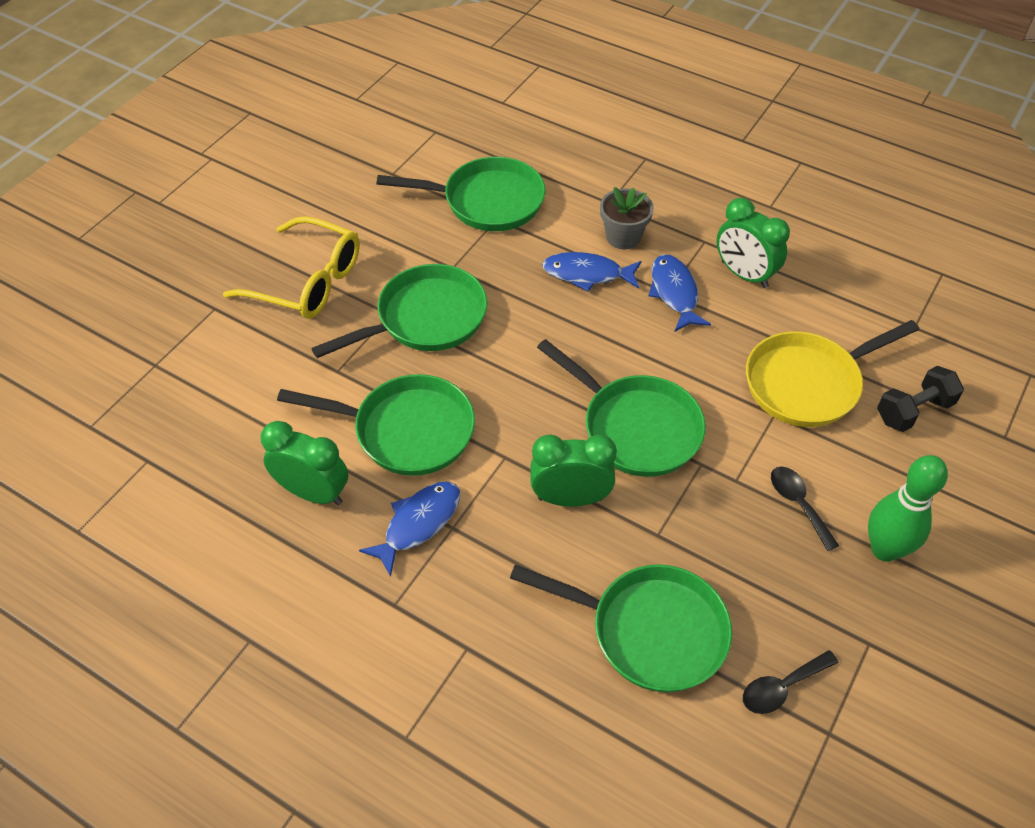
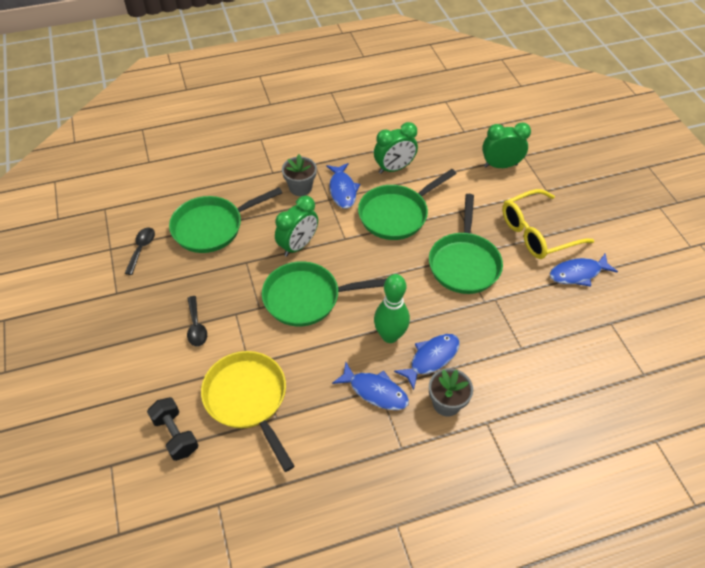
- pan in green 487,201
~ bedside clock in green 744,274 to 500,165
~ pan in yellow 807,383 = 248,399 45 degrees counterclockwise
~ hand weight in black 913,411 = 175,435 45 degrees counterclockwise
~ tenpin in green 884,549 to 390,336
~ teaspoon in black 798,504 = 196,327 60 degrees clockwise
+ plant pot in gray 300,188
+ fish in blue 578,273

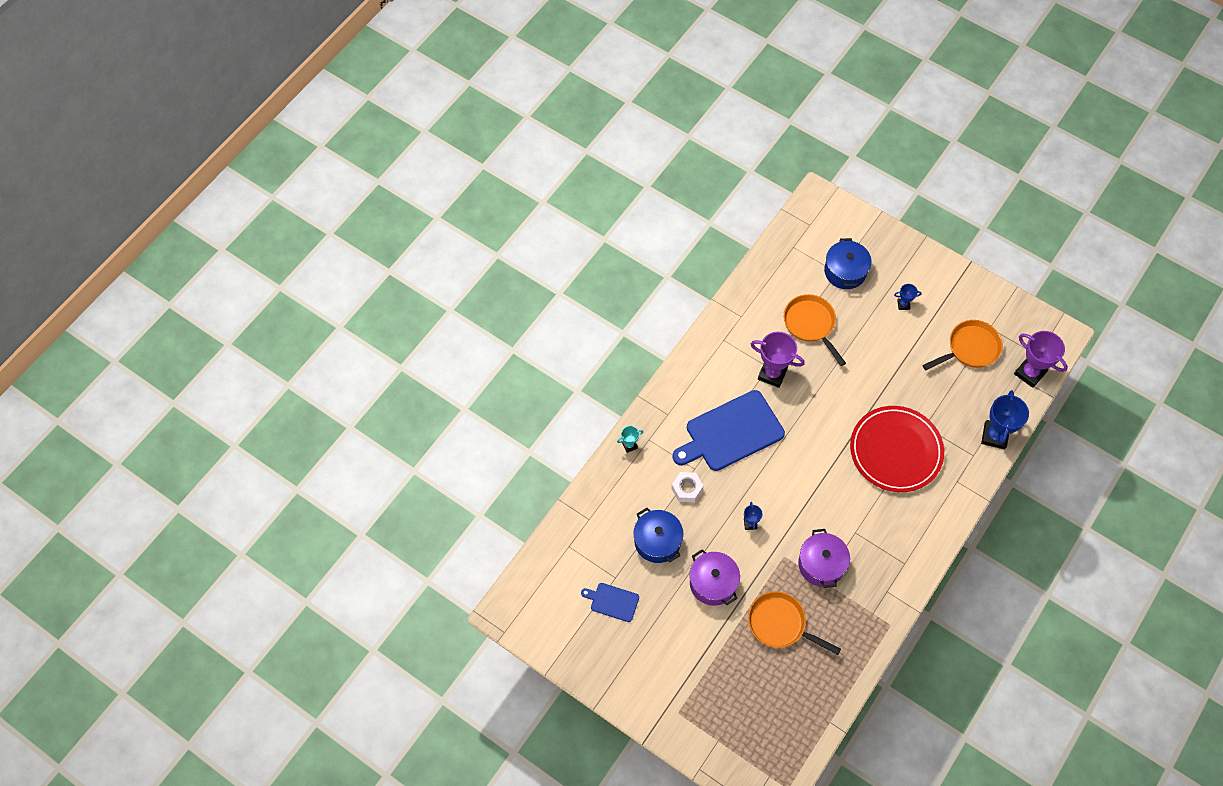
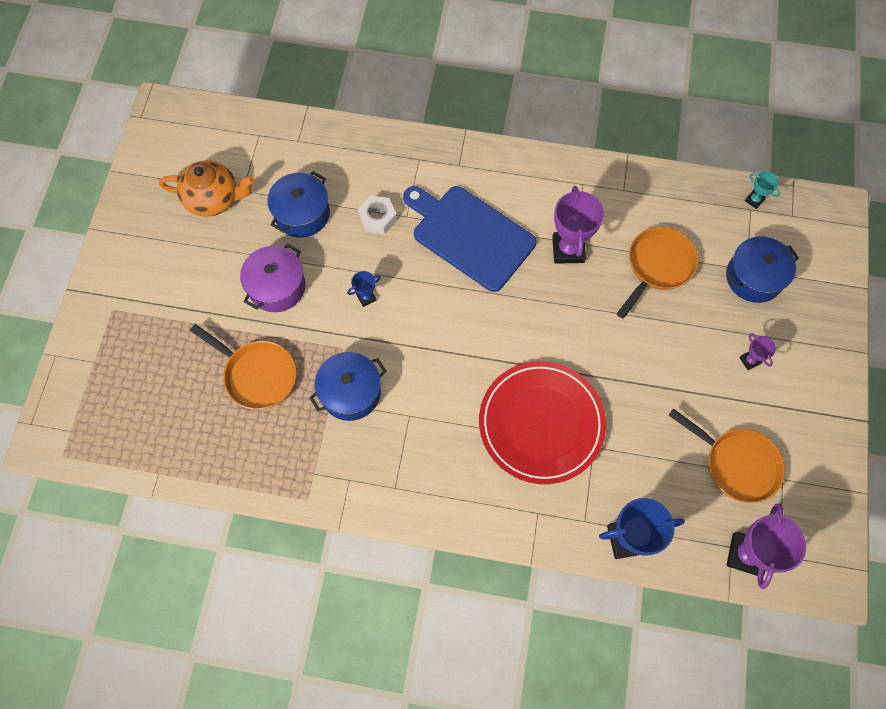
~ trophy in blue 903,305 to trophy in purple 749,360
~ trophy in teal 629,445 to 754,200
~ cooking pot in purple 821,564 to cooking pot in blue 350,392
~ cutting board in blue 612,601 to teapot in orange-coloured 213,199
~ pan in orange-coloured 780,624 = 257,375 120 degrees clockwise

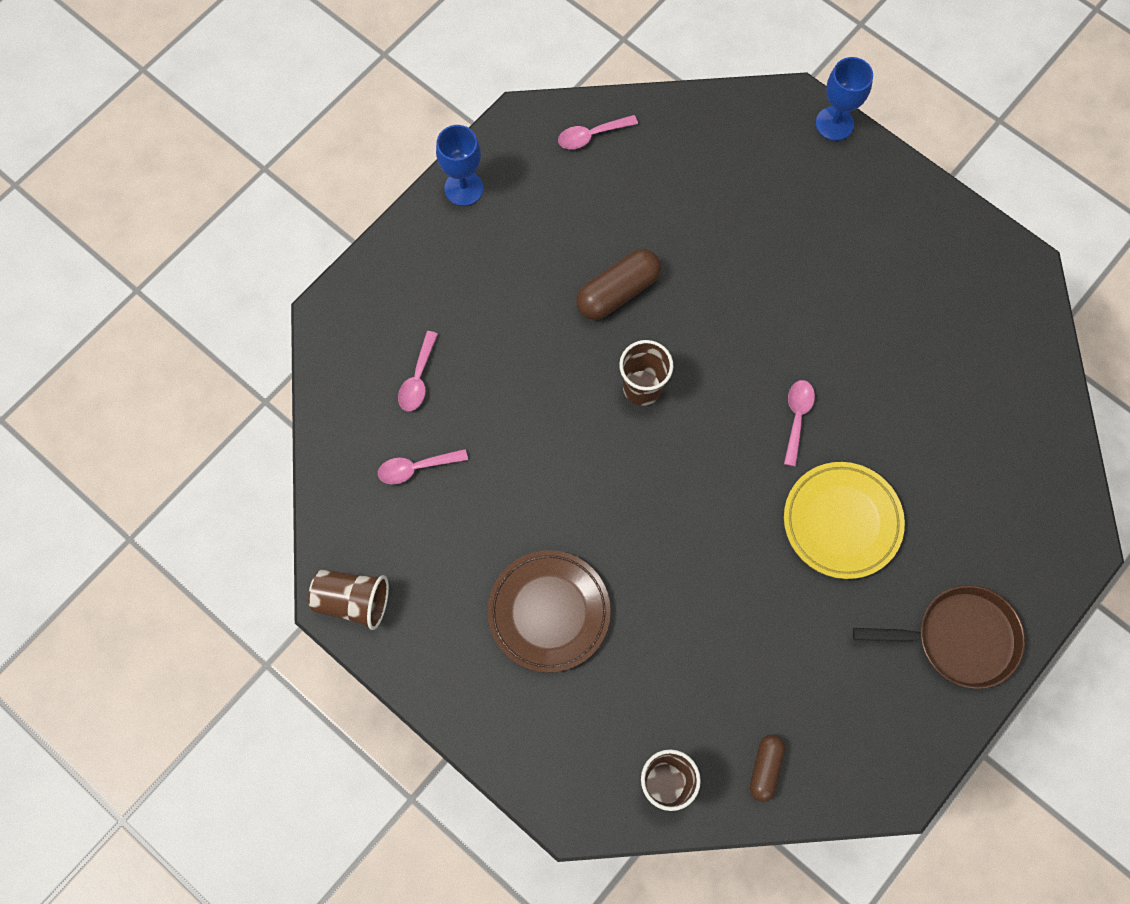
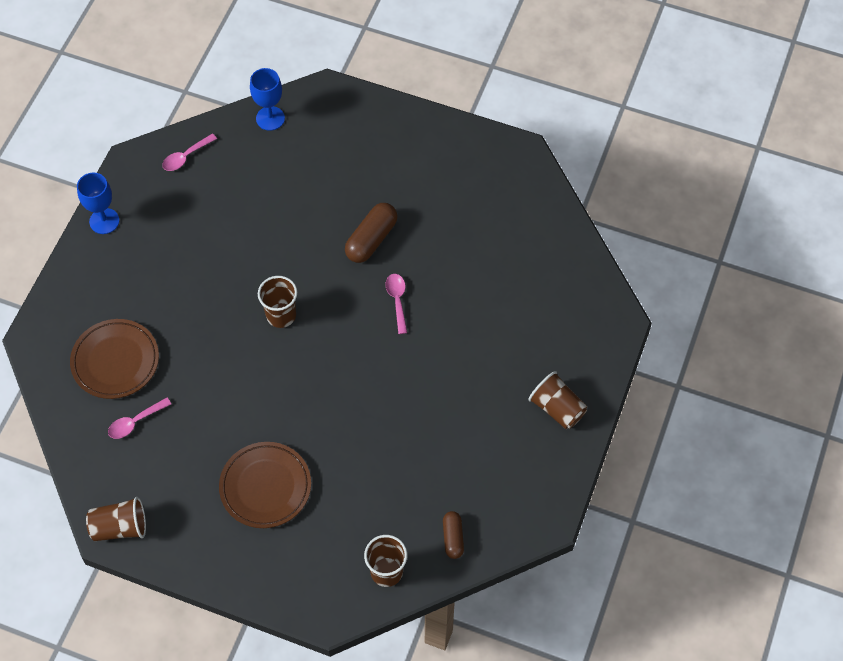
~ wine glass in blue 834,123 to 270,118
~ pill shape in brown 618,292 to 371,239
~ teaspoon in rose-pink 418,379 to dinner plate in brown 115,361
- dinner plate in yellow 842,522
~ pan in brown 959,638 to cup in brown 557,408

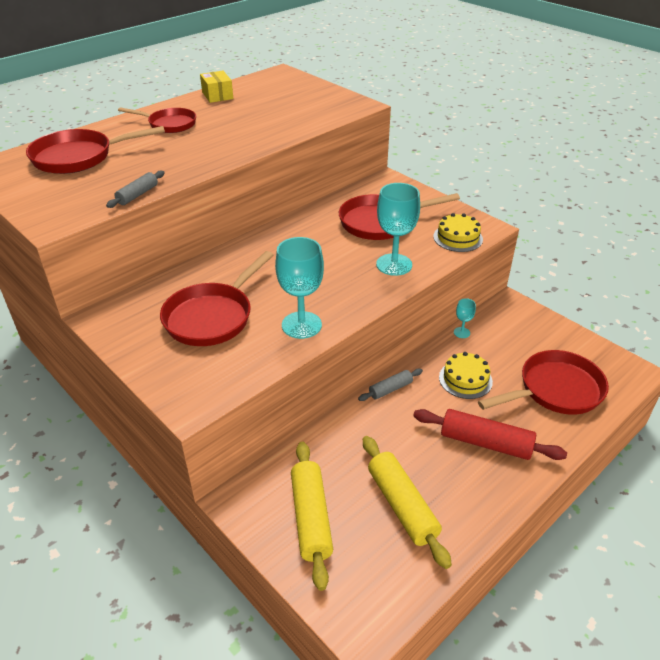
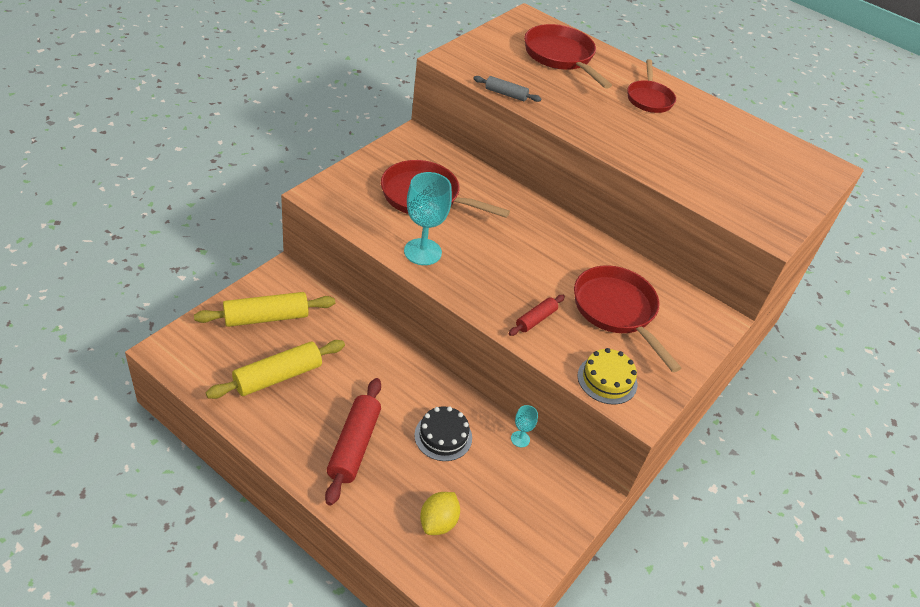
- parcel in yellow 217,95
~ wine glass in teal 394,264 to dough roller in crimson 535,319
~ pan in crimson 555,390 to lemon in yellow 438,522
~ gateau in yellow 465,379 to gateau in black 443,436
- dough roller in gray 390,389

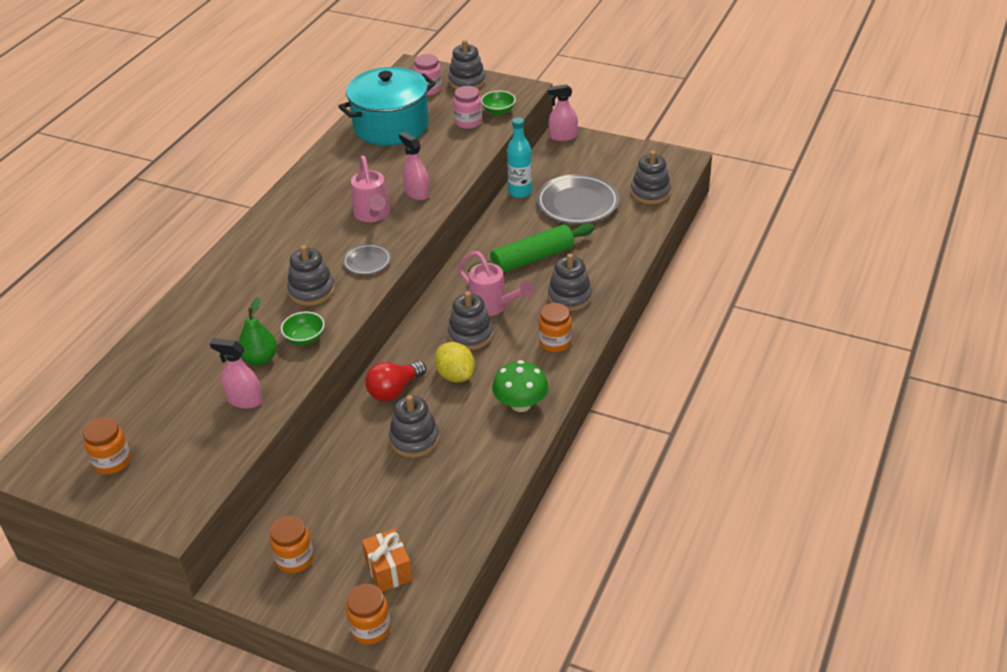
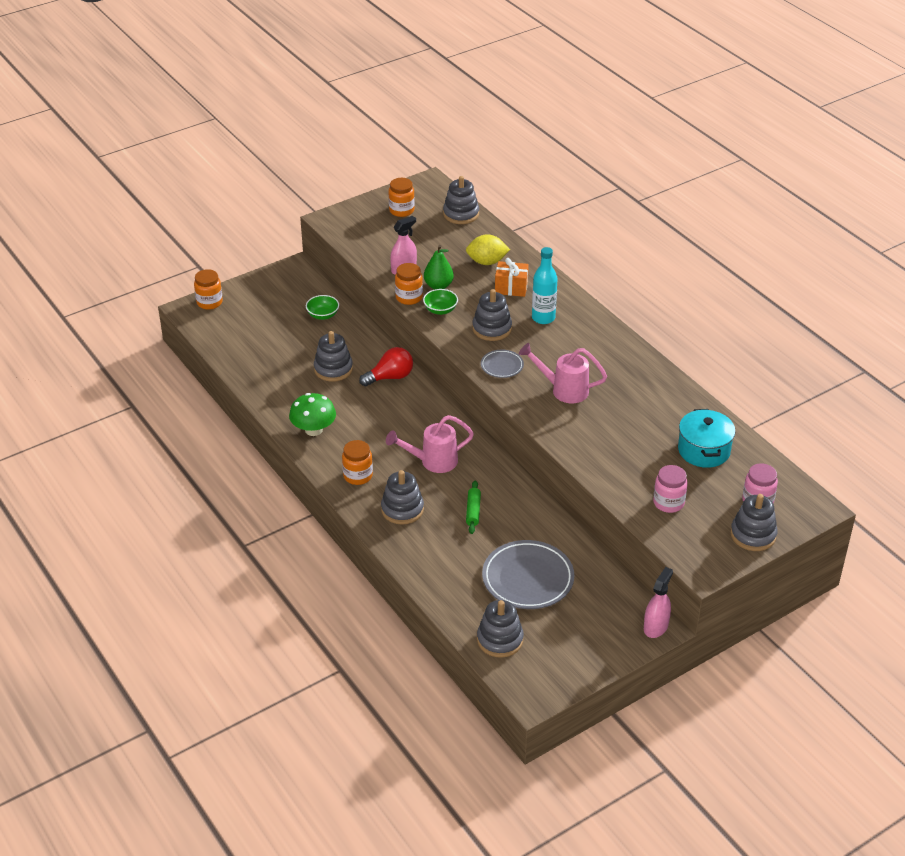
~ cooking pot in teal 391,126 = 704,450 x0.63
~ serving bowl in green 498,111 to 323,315
~ drink bottle in teal 520,192 to 543,318
- sprayer in rose-pink 417,193
~ dough roller in green 532,258 = 473,511 x0.51
~ stacking rings in gray 470,335 to 461,214
~ lemon in yellow 455,375 to 487,262
~ bulb in crimson 394,390 = 390,377 75 degrees clockwise
~ jar in orange-coloured 294,559 to 409,297
~ wrapped gift in orange-coloured 389,570 to 511,288

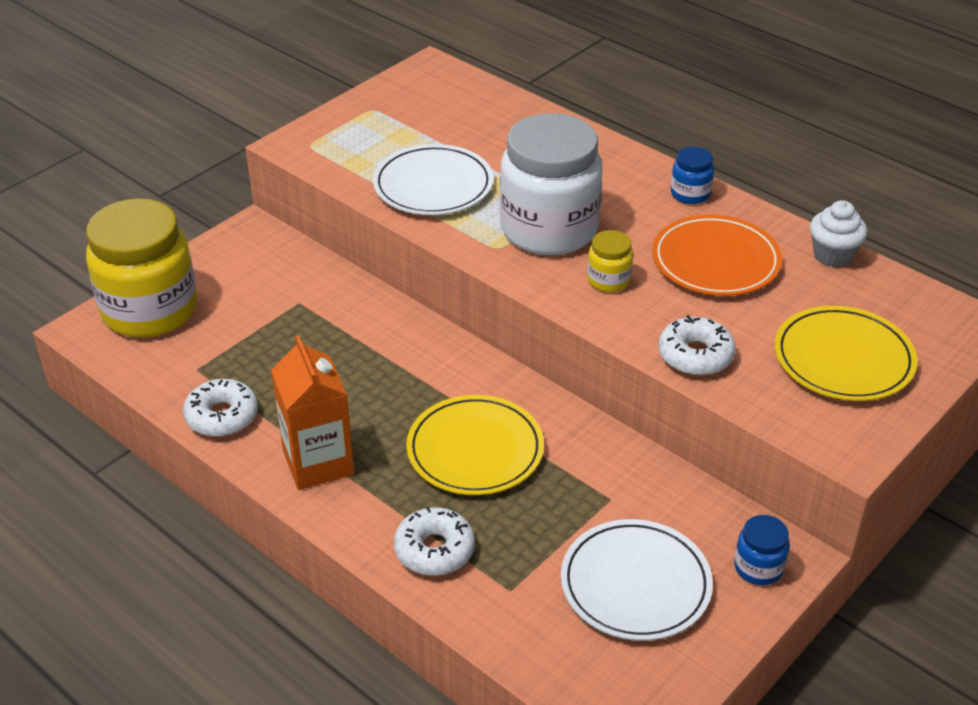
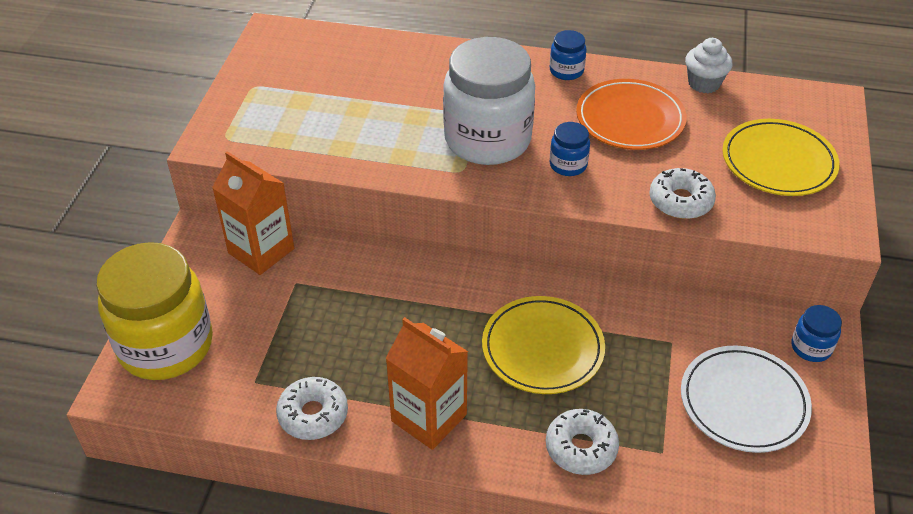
- dinner plate in snow-white 433,185
~ jar in yellow 609,280 to jar in blue 568,165
+ juice carton in orange-coloured 261,251

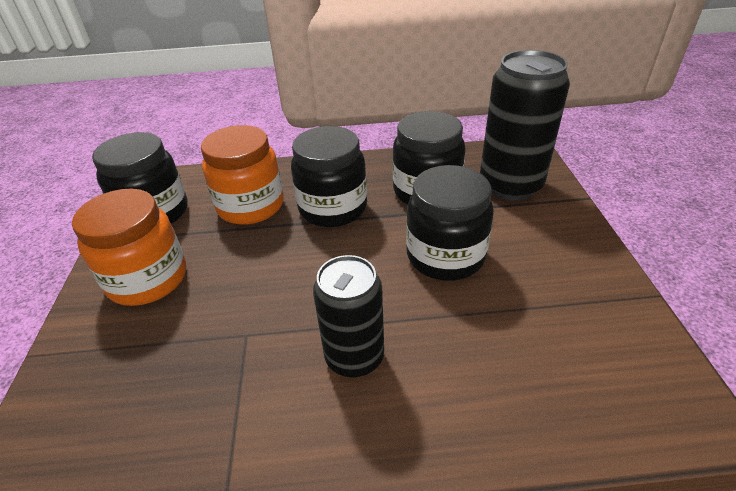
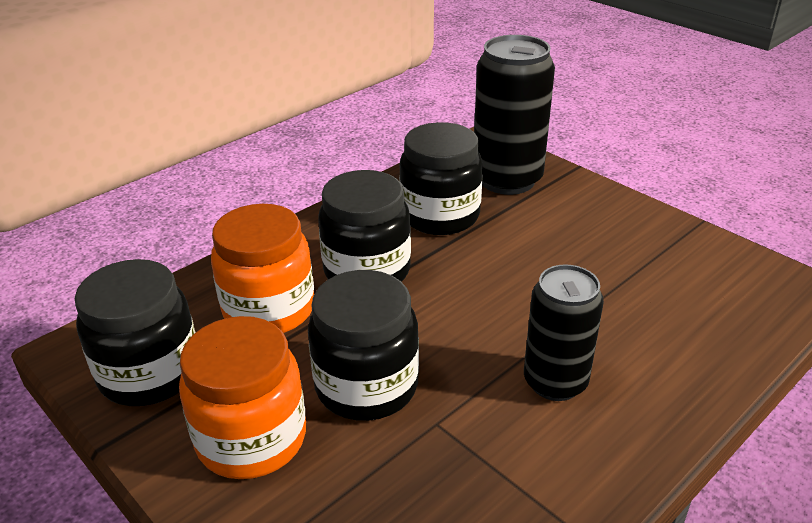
~ jar in black 445,256 to 366,386

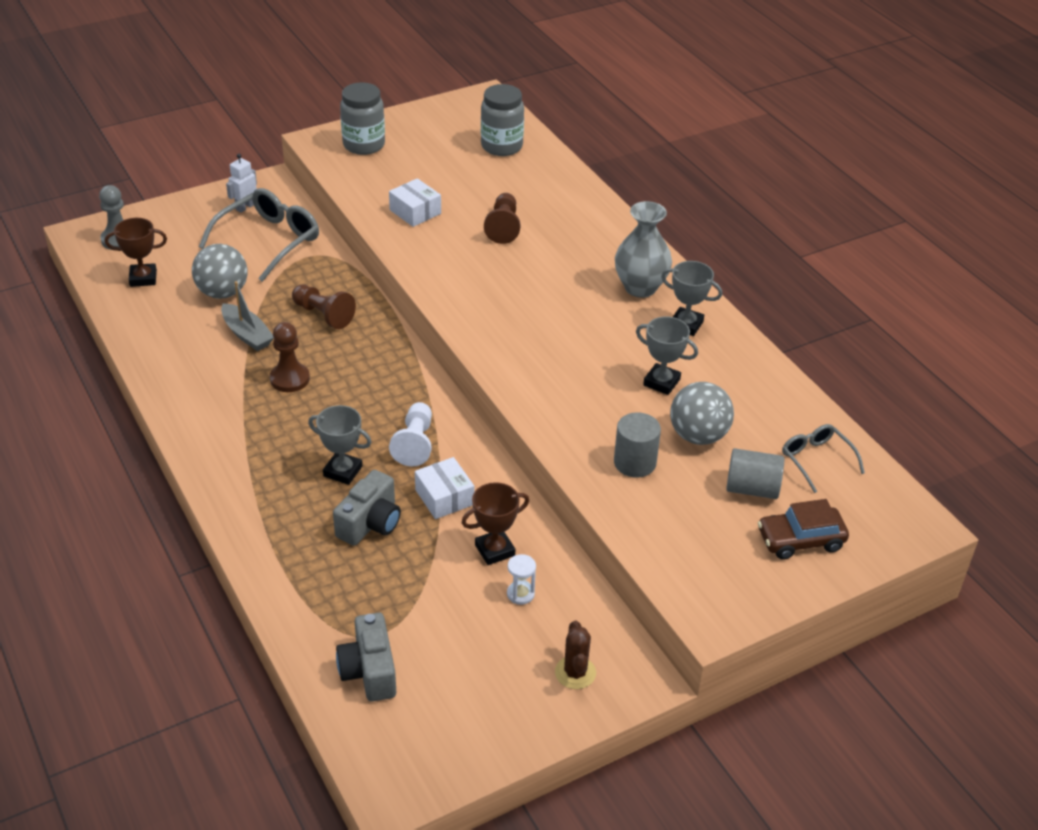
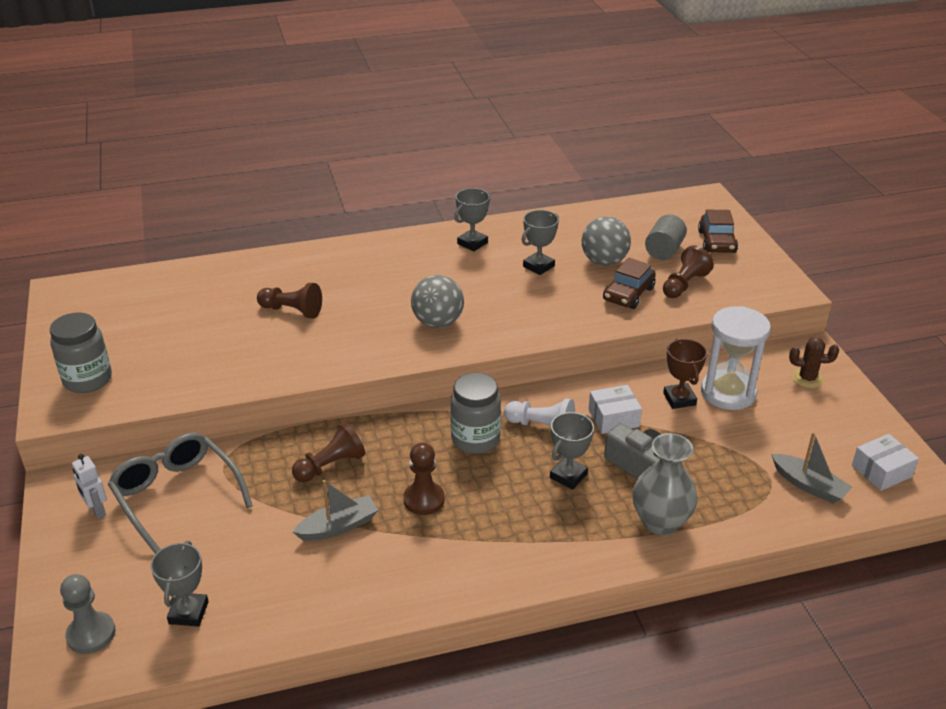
~ jar in gray 501,146 to 475,439
~ parcel in snow-white 415,212 to 881,471
~ vase in gray 640,287 to 660,522
~ trophy in brown 143,278 to trophy in gray 188,612
~ sphere in gray 222,292 to 438,322
~ cylinder shape in gray 635,463 to car in brown 628,294
- spectacles in gray 816,460
~ sand timer in snow-white 520,594 = 728,393 x2.43
~ photo camera in gray 369,671 to toy boat in gray 809,485
+ game pawn in brown 684,285

